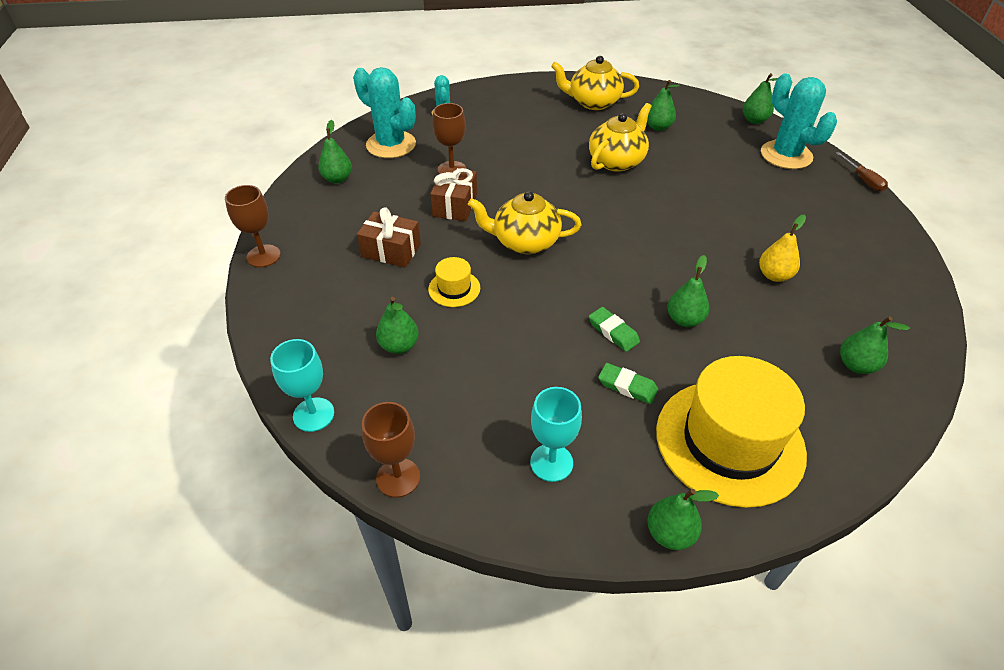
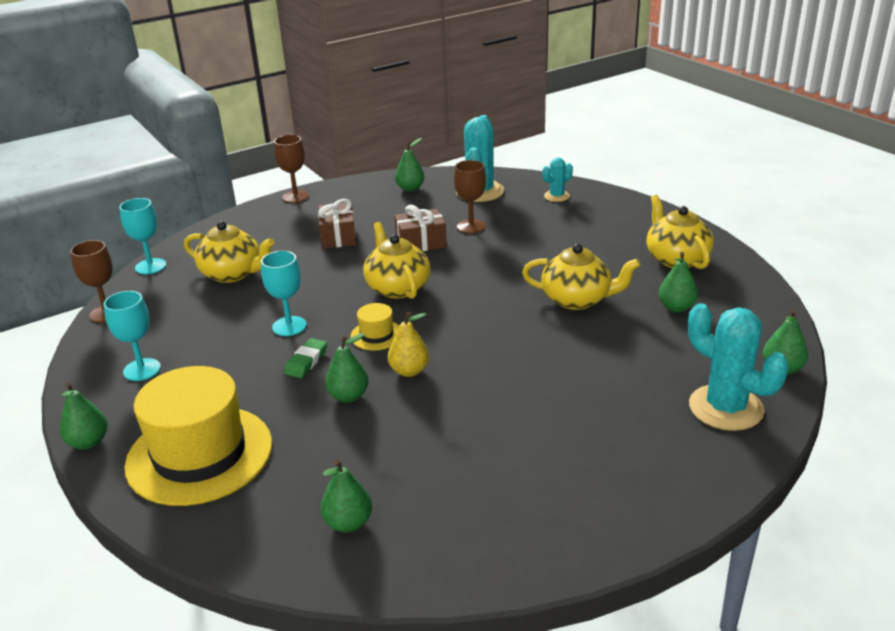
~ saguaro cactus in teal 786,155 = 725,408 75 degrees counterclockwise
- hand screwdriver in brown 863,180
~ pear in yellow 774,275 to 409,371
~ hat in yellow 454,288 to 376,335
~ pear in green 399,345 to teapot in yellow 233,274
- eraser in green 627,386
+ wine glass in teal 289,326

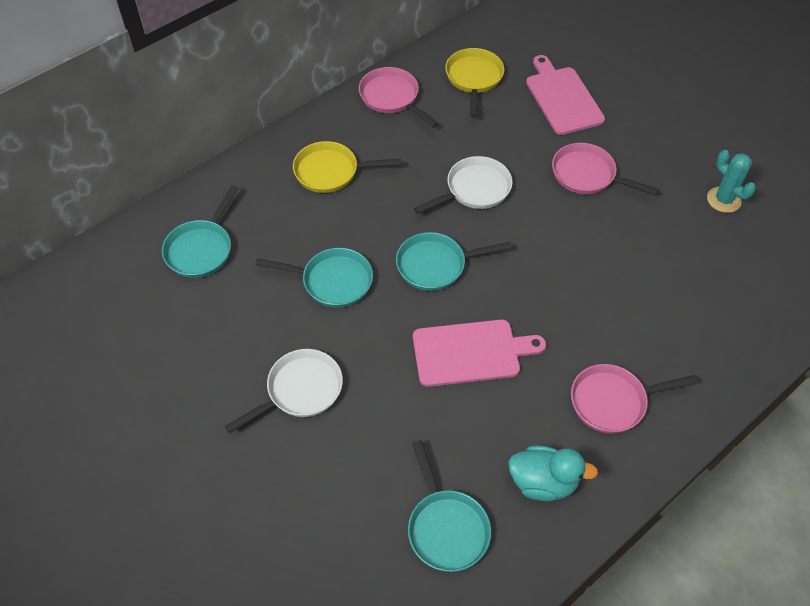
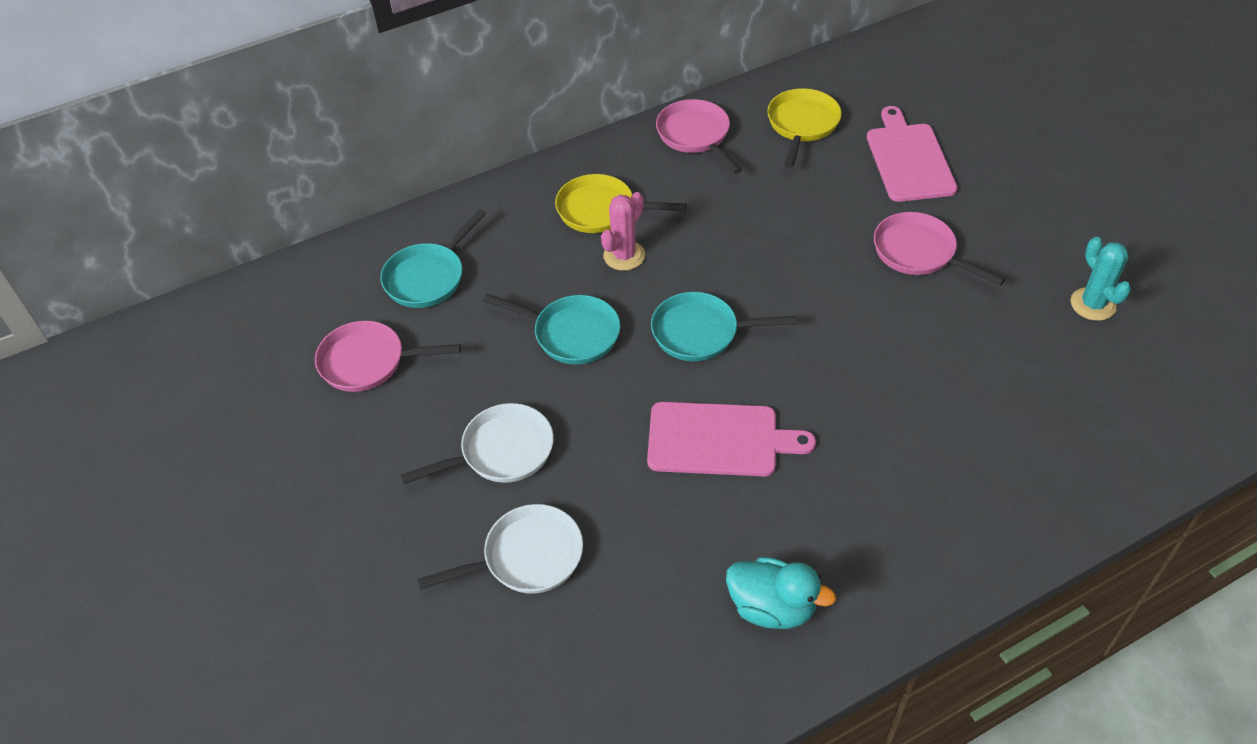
~ pan in snow-white 474,189 to 527,557
~ pan in rose-pink 612,401 to 368,362
- pan in teal 446,528
+ saguaro cactus in rose-pink 624,256

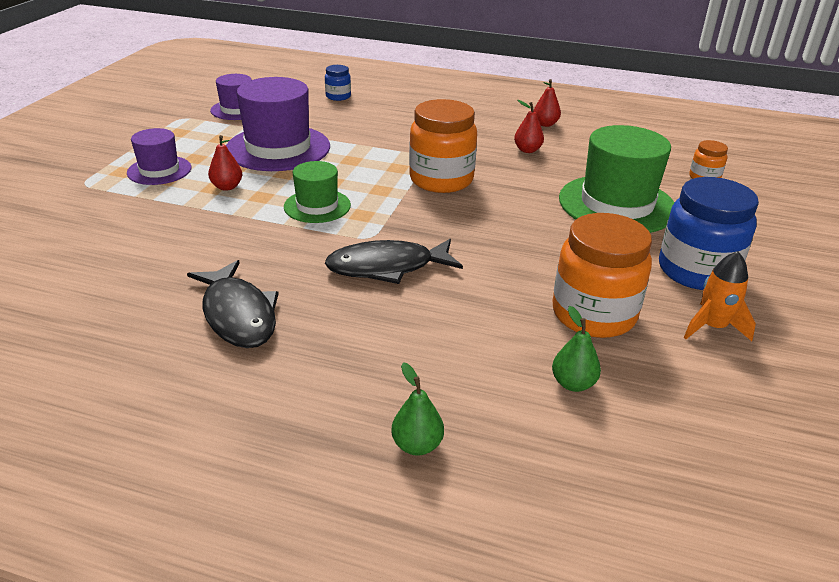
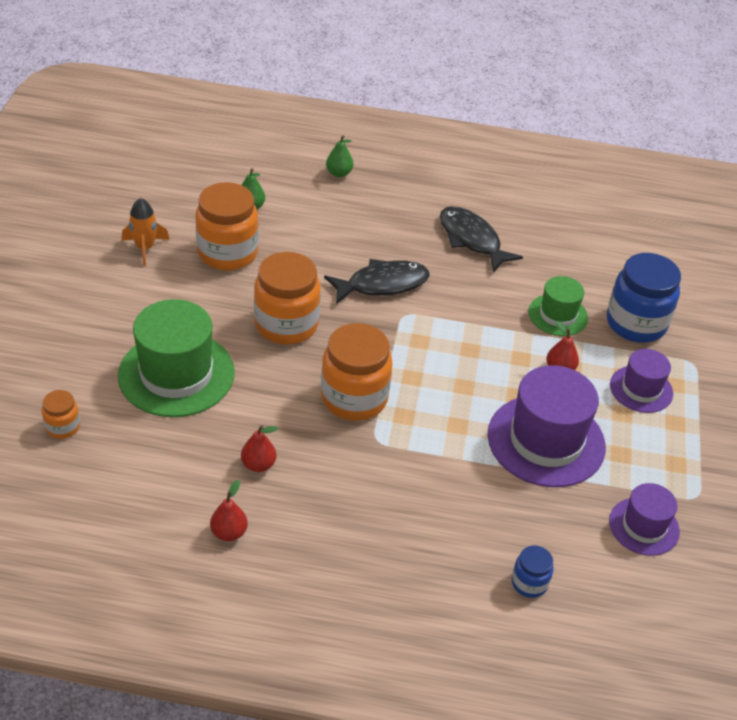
~ hat in green 317,206 to 558,315
~ jar in blue 696,271 to 636,323
+ jar in orange-coloured 286,324

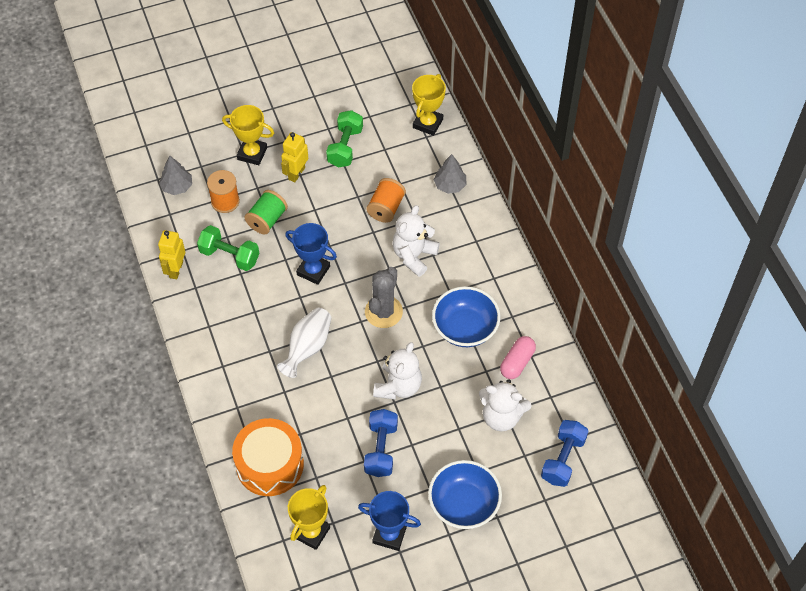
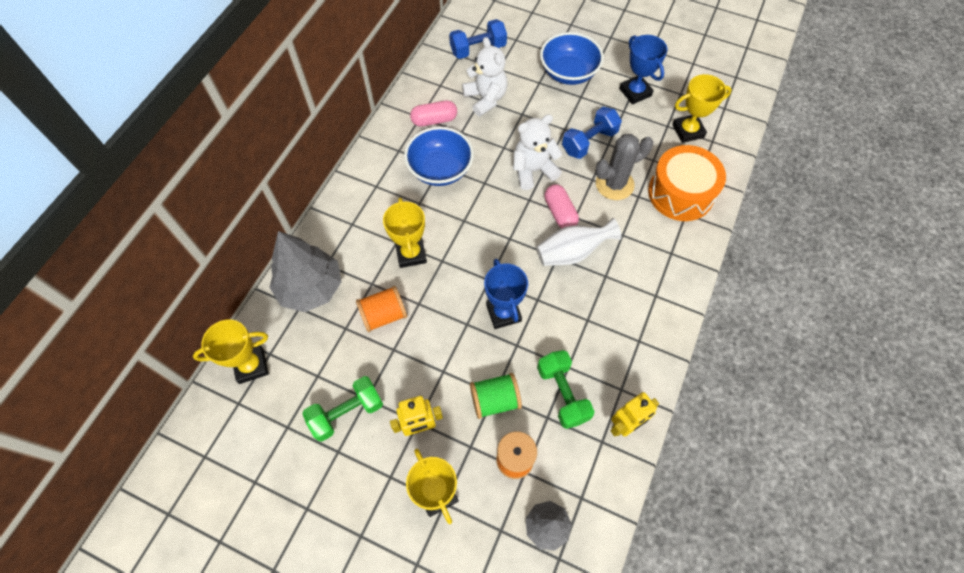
~ toy tree in gray 450,185 = 310,288 x1.80
~ stuffed bear in snow-white 414,255 to trophy in yellow 411,254
~ saguaro cactus in gray 383,312 to 614,184
+ pill shape in rose-pink 560,213

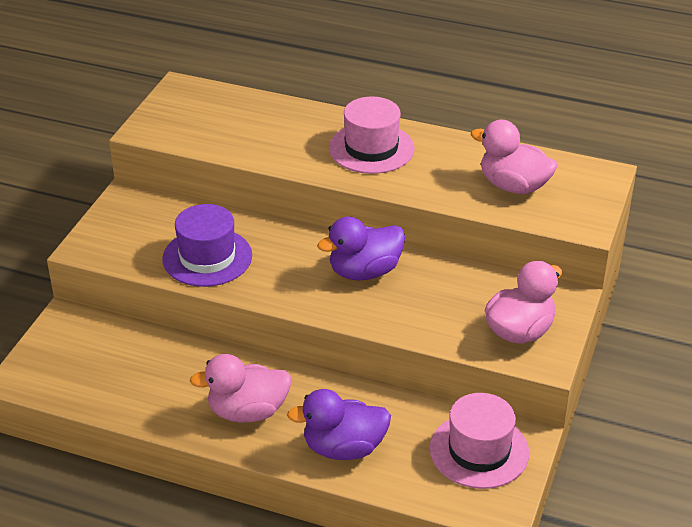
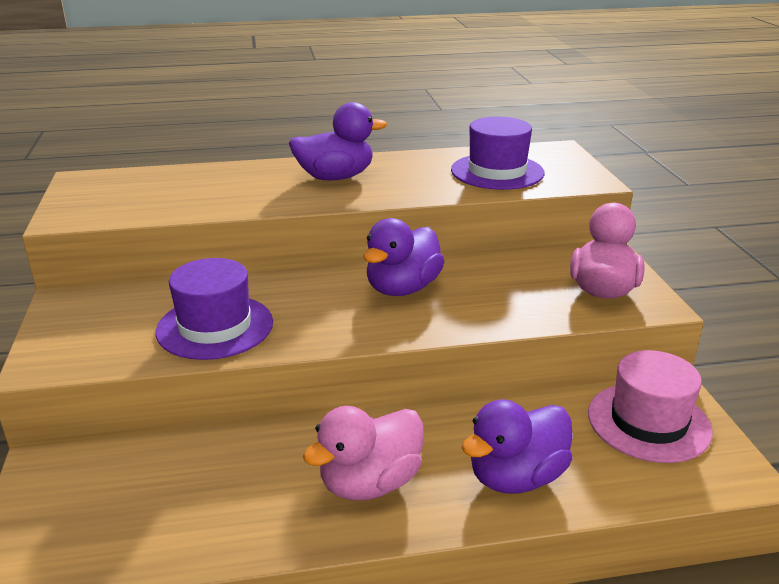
~ hat in rose-pink 371,148 to toy duck in purple 335,177
~ toy duck in rose-pink 513,186 to hat in purple 497,172

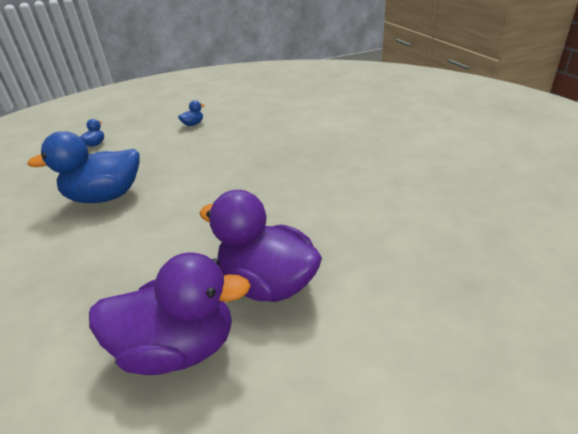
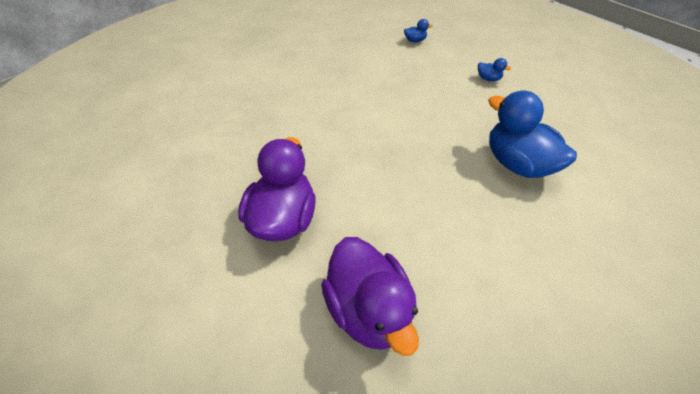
~ toy duck in blue 105,197 to 517,163
~ toy duck in purple 178,348 to 368,309

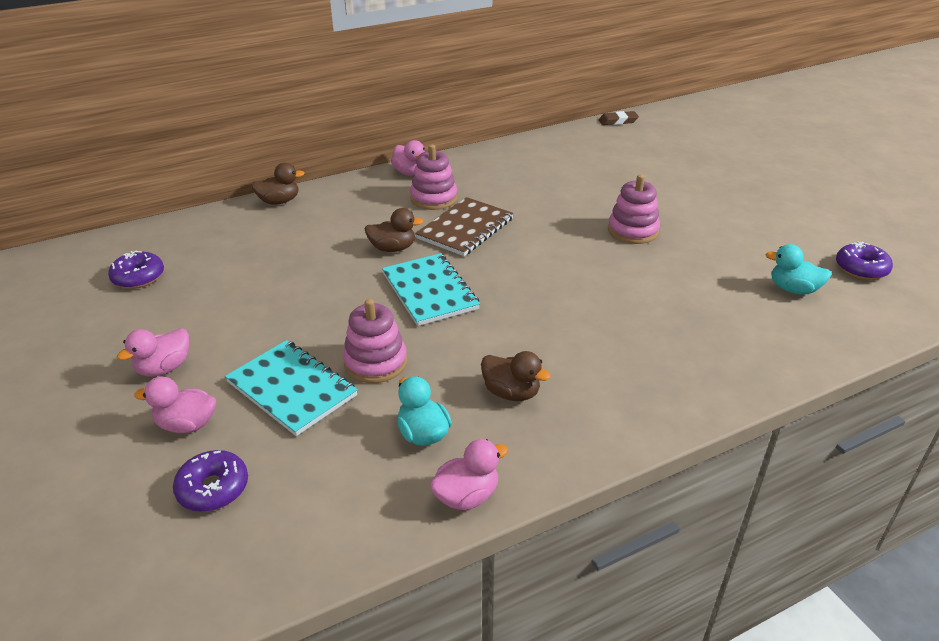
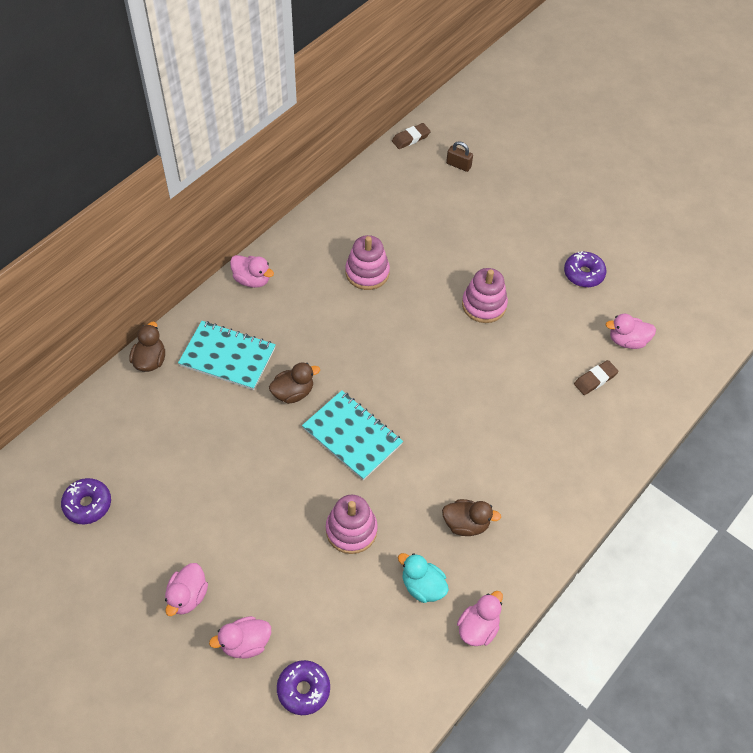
~ stacking rings in rose-pink 434,198 to 367,272
~ toy duck in brown 279,201 = 150,360 45 degrees counterclockwise
- notebook in brown 465,229
~ donut in purple 861,269 to 583,274
~ toy duck in teal 793,289 to toy duck in rose-pink 627,341
~ notebook in teal 291,389 to 227,357
+ lock in brown 458,165
+ eraser in brown 595,379

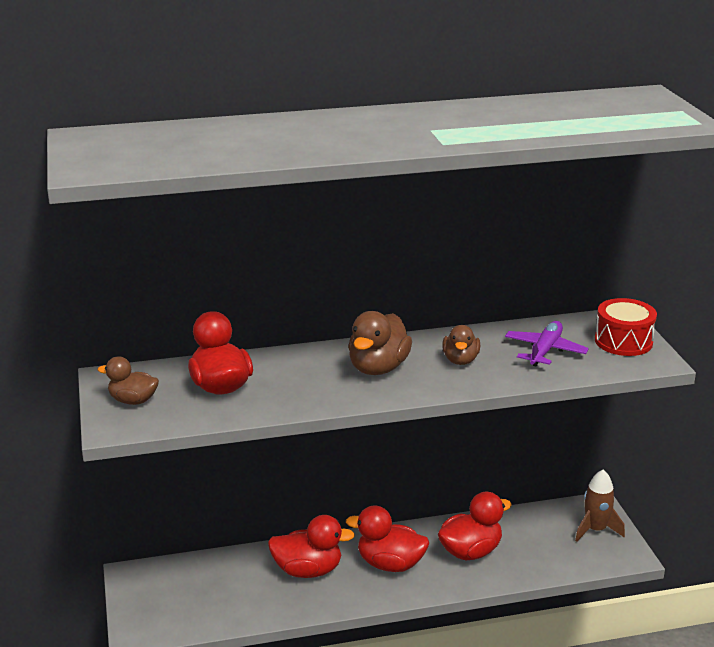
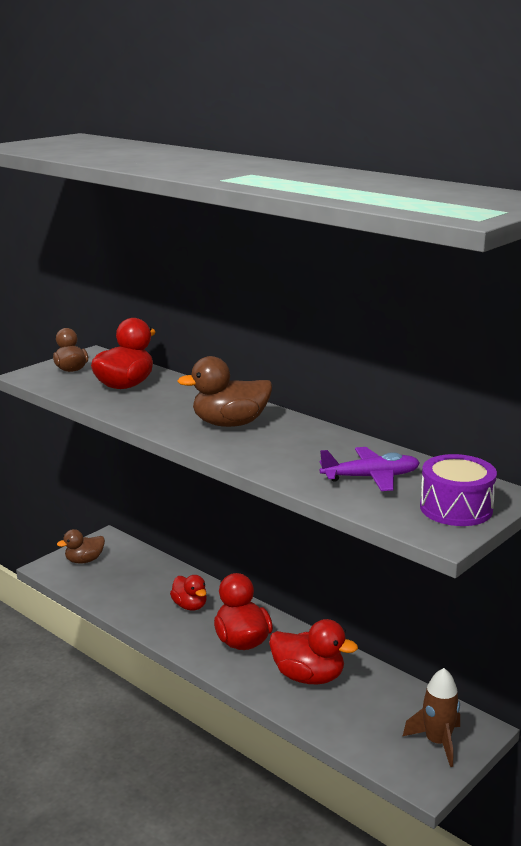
~ drum in crimson 623,341 to drum in purple 456,508
~ toy duck in brown 460,360 to 84,560
~ toy duck in crimson 308,570 = 190,606 x0.64

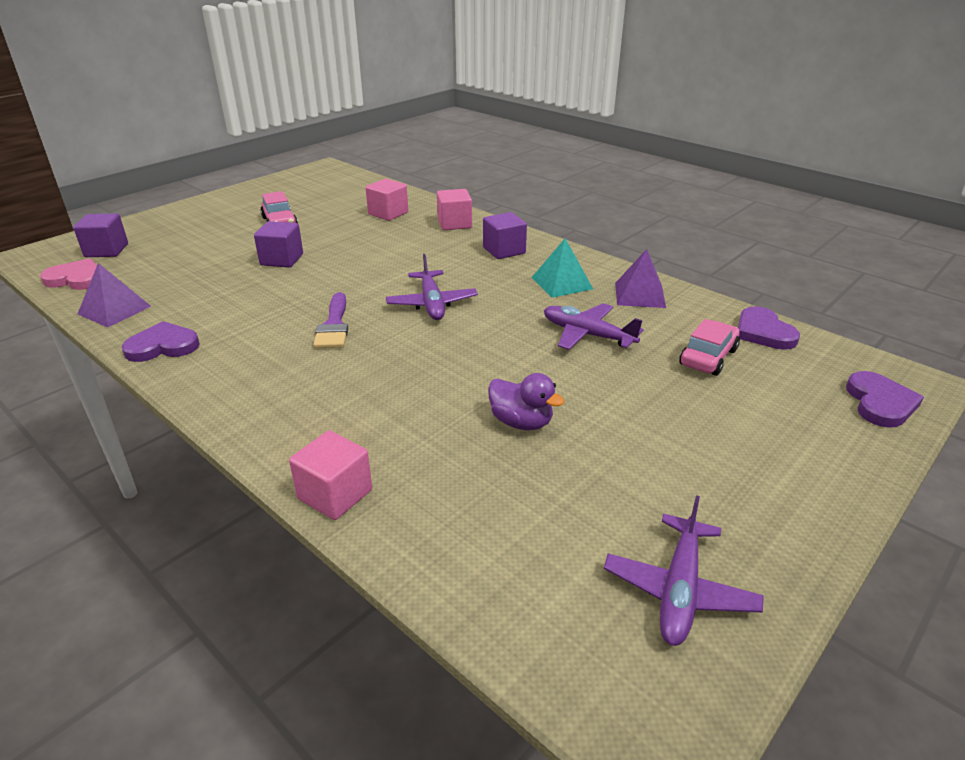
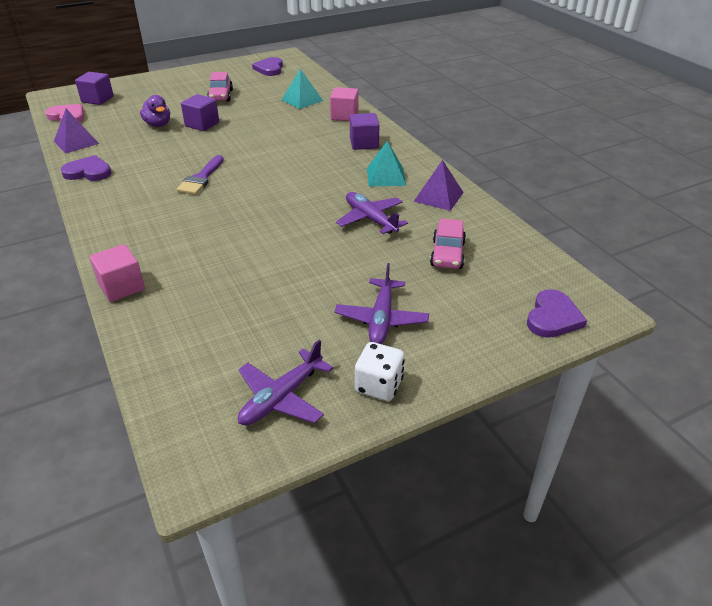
~ solid cube in rose-pink 388,213 to solid pyramid in teal 302,100
~ aeroplane in purple 432,303 to 381,319
~ love heart in purple 763,332 to 269,69
~ car in rose-pink 708,357 = 447,254 135 degrees clockwise
~ toy duck in purple 521,422 to 158,124
+ dice in snow-white 379,385

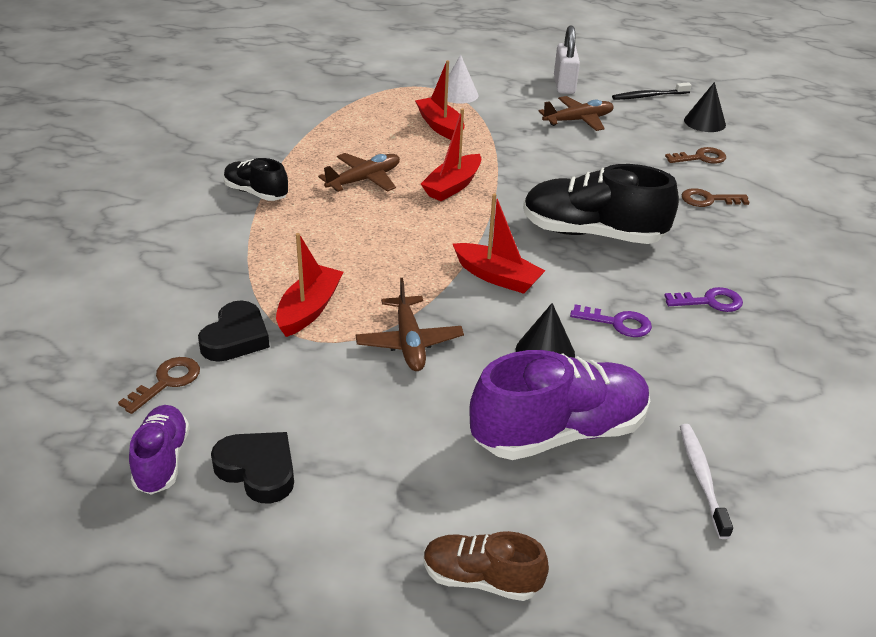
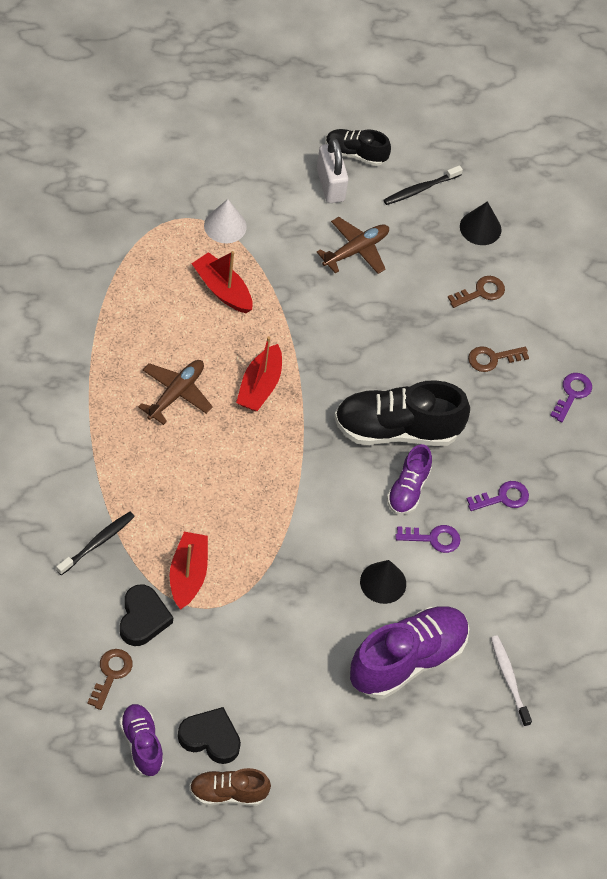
~ lace-up shoe in black 256,193 to 355,154
- toy boat in crimson 497,277
- aeroplane in brown 409,342
~ lace-up shoe in brown 481,579 to 228,793
+ latchkey in purple 572,394
+ lace-up shoe in purple 408,489
+ toothbrush in black 97,543

